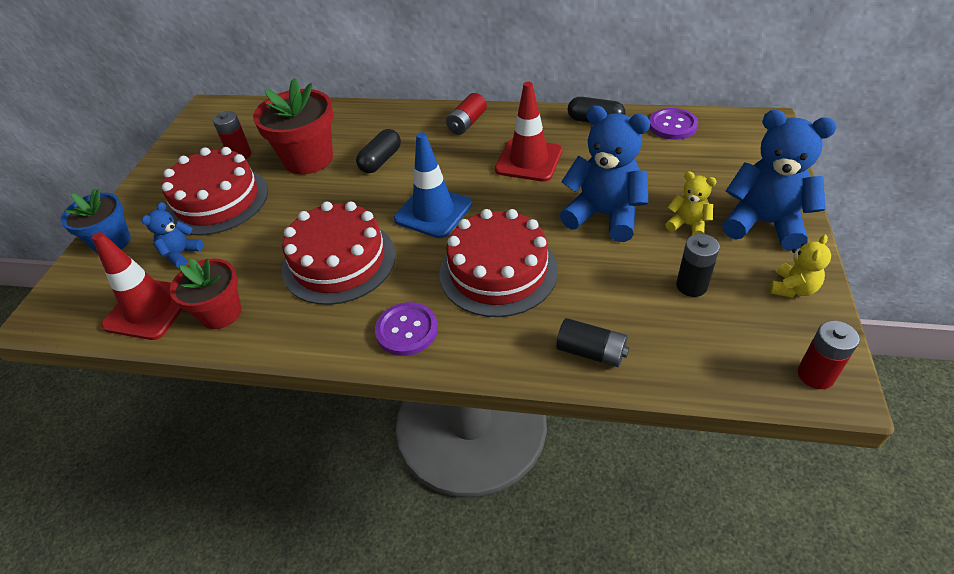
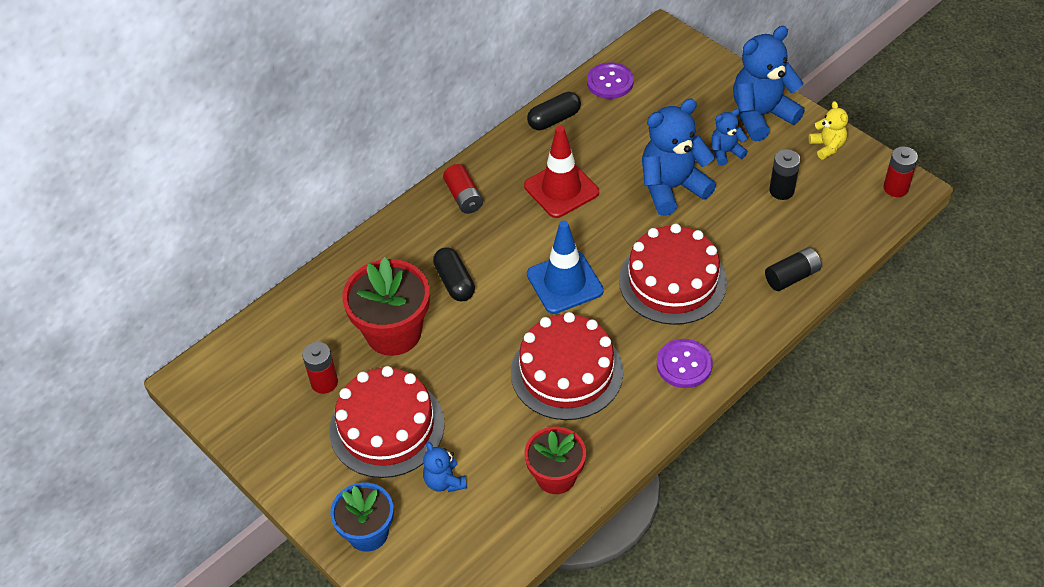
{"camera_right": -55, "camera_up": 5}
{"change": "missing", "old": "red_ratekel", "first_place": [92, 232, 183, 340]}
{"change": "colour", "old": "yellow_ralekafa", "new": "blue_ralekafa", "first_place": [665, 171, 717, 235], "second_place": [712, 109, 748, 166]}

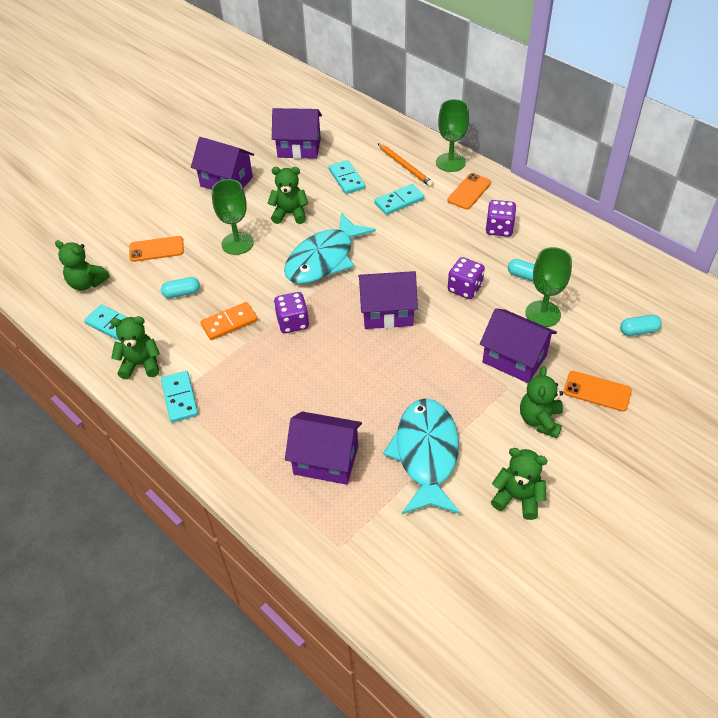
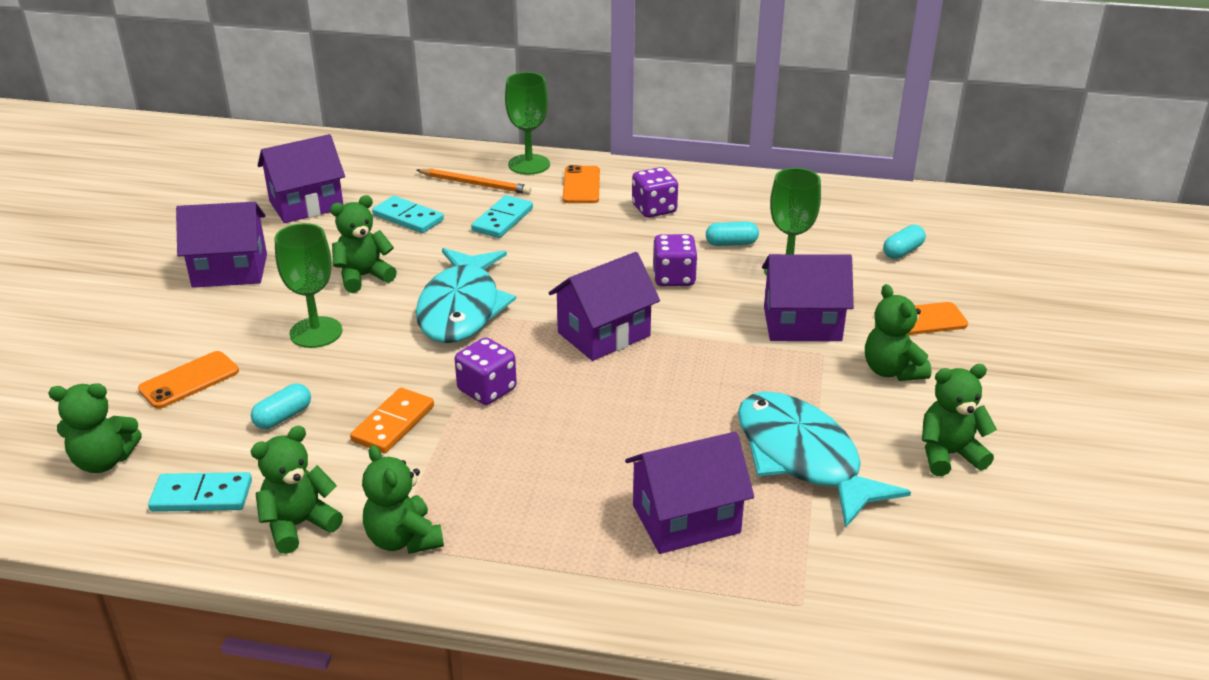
{"camera_right": -35, "camera_up": -15}
{"change": "exchanged", "old": "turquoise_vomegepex", "new": "green_ralekafa", "first_place": [161, 371, 198, 423], "second_place": [362, 445, 444, 554]}

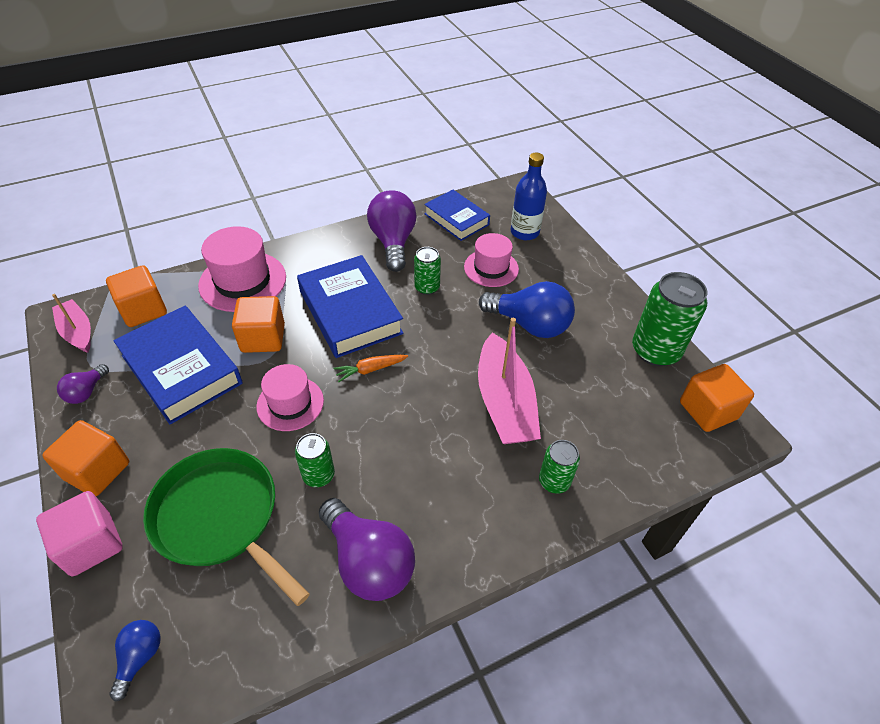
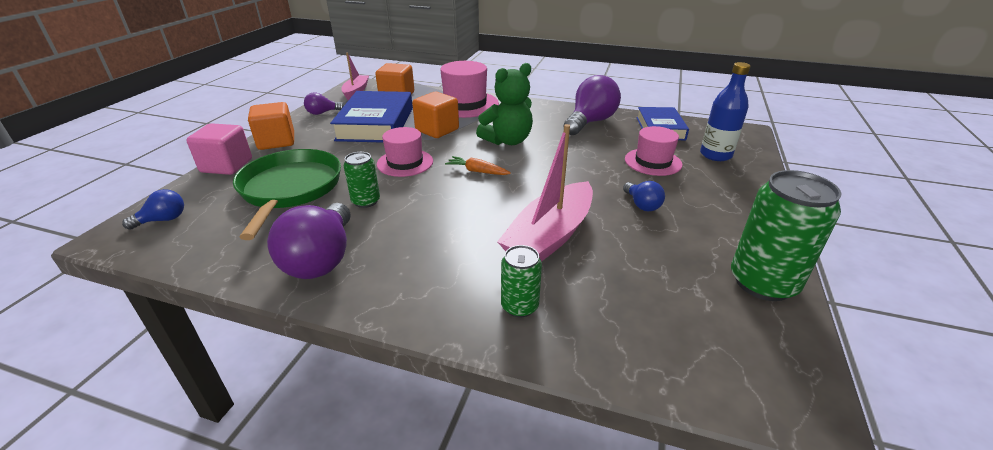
{"camera_right": 45, "camera_up": -15}
{"change": "exchanged", "old": "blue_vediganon", "new": "green_ralekafa", "first_place": [297, 255, 404, 358], "second_place": [476, 63, 533, 145]}
{"change": "missing", "old": "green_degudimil", "first_place": [414, 247, 441, 295]}
{"change": "size", "old": "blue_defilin", "first_place": [479, 281, 575, 338], "second_place": [623, 181, 665, 211], "factor": 0.51}
{"change": "missing", "old": "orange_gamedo", "first_place": [680, 364, 754, 432]}

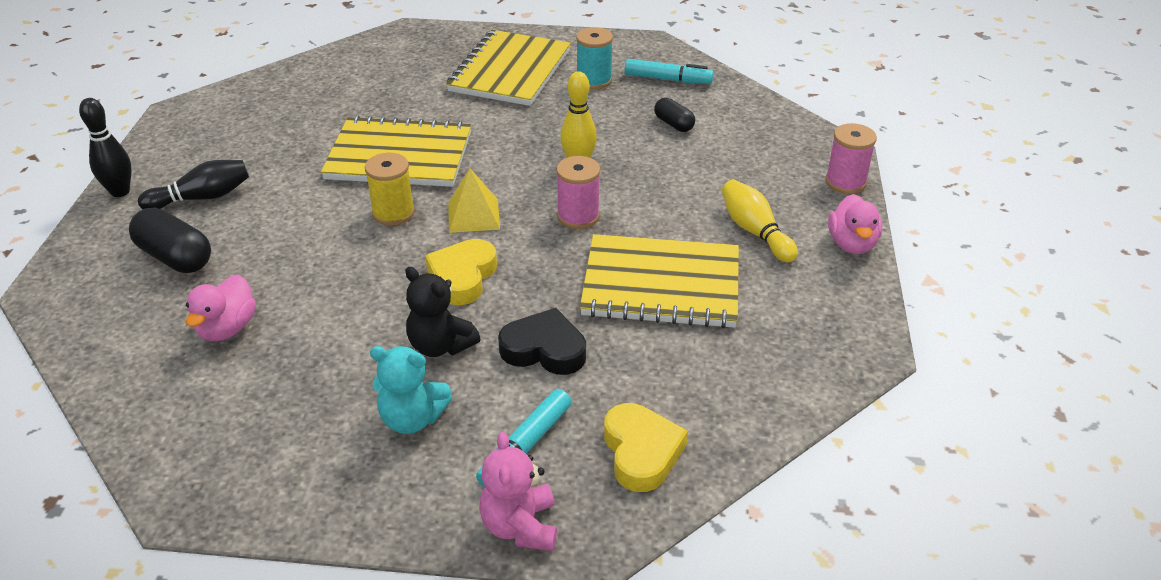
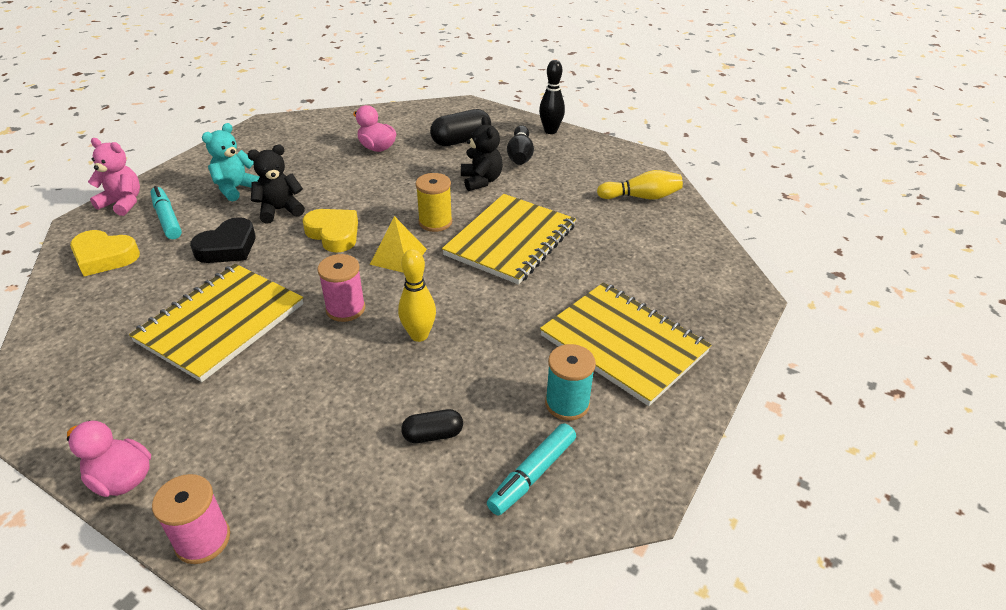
{"camera_right": 115, "camera_up": 0}
{"change": "relocated", "old": "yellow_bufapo", "first_place": [722, 179, 798, 263], "second_place": [597, 170, 683, 200]}
{"change": "appeared", "new": "black_ralekafa", "second_place": [461, 117, 503, 191]}

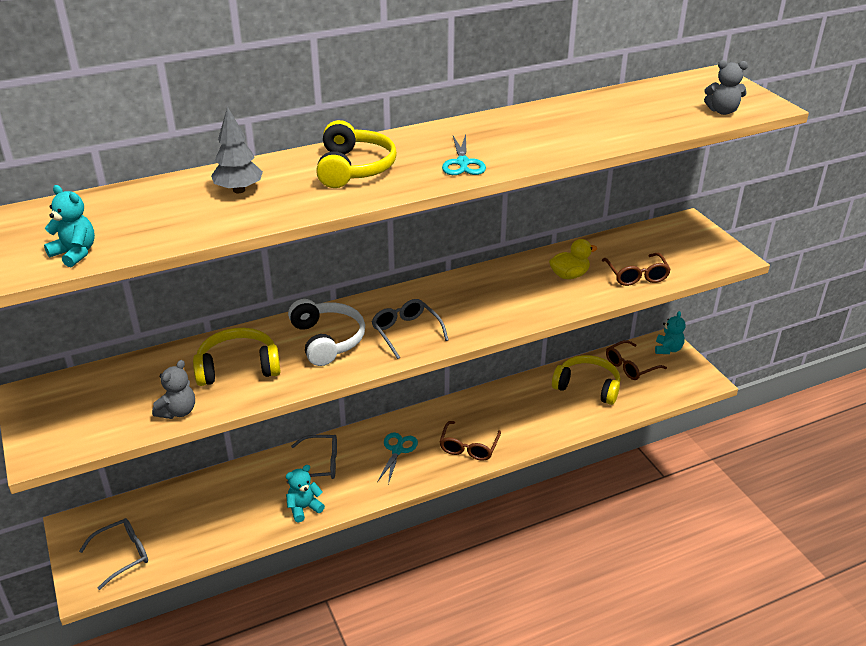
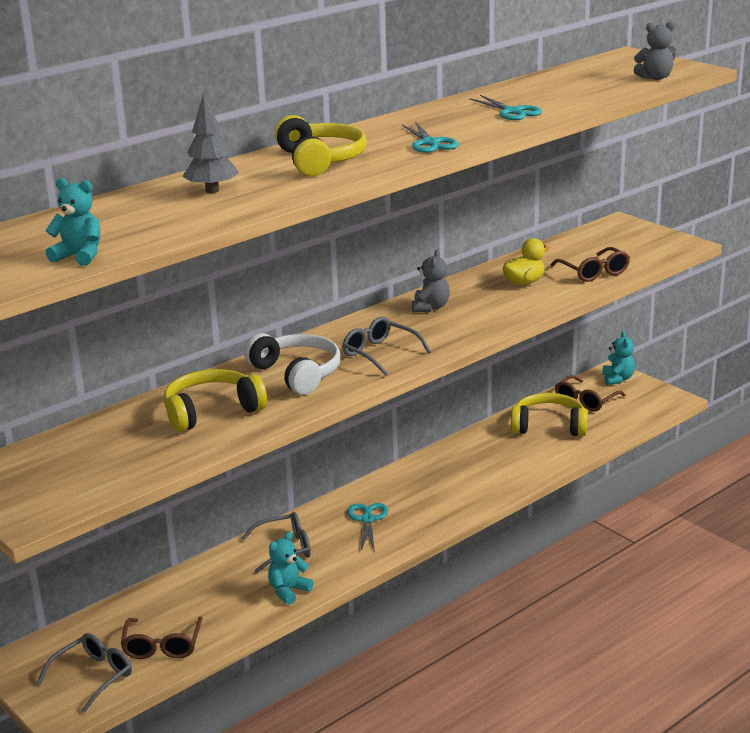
{"camera_right": -15, "camera_up": -10}
{"change": "relocated", "old": "grey_ralekafa", "first_place": [152, 360, 195, 419], "second_place": [412, 250, 450, 312]}
{"change": "relocated", "old": "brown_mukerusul", "first_place": [440, 421, 501, 461], "second_place": [121, 617, 203, 659]}
{"change": "appeared", "new": "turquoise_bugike", "second_place": [469, 95, 542, 120]}

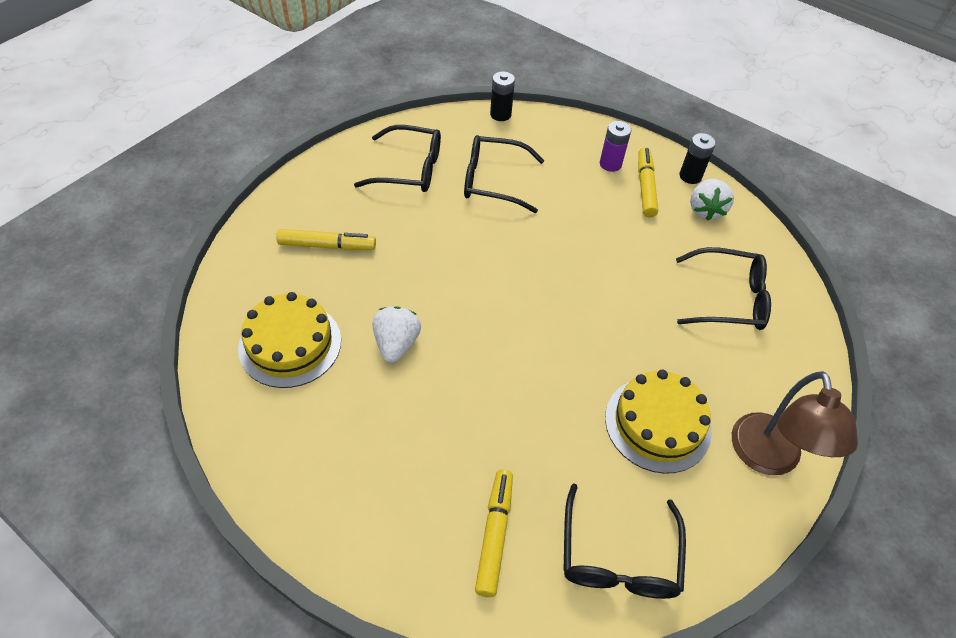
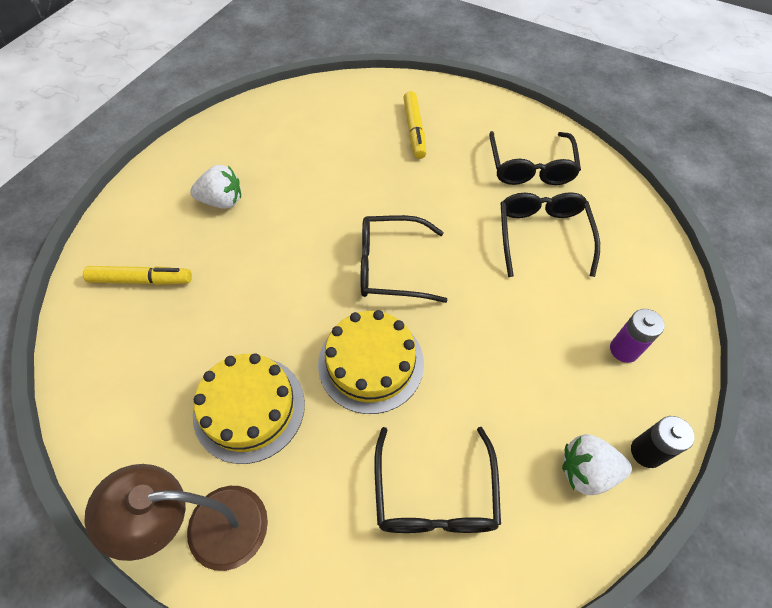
{"camera_right": 85, "camera_up": 5}
{"change": "relocated", "old": "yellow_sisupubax", "first_place": [238, 292, 341, 388], "second_place": [318, 310, 424, 414]}
{"change": "relocated", "old": "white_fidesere", "first_place": [373, 306, 421, 363], "second_place": [190, 165, 241, 209]}
{"change": "missing", "old": "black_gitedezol", "first_place": [490, 71, 515, 121]}
{"change": "relocated", "old": "black_mukerusul", "first_place": [563, 483, 686, 599], "second_place": [361, 215, 448, 303]}
{"change": "missing", "old": "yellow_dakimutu", "first_place": [638, 147, 658, 218]}

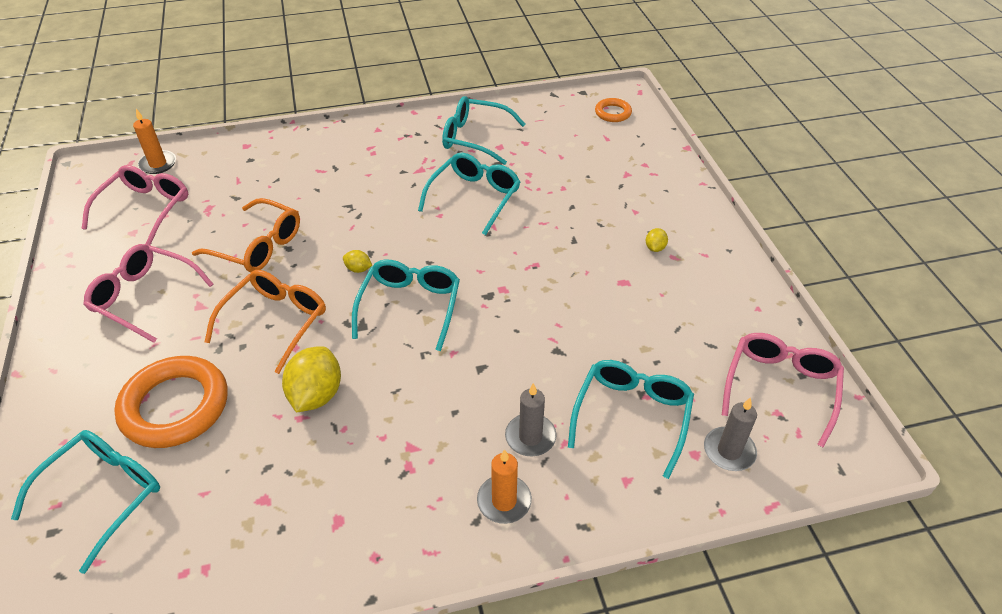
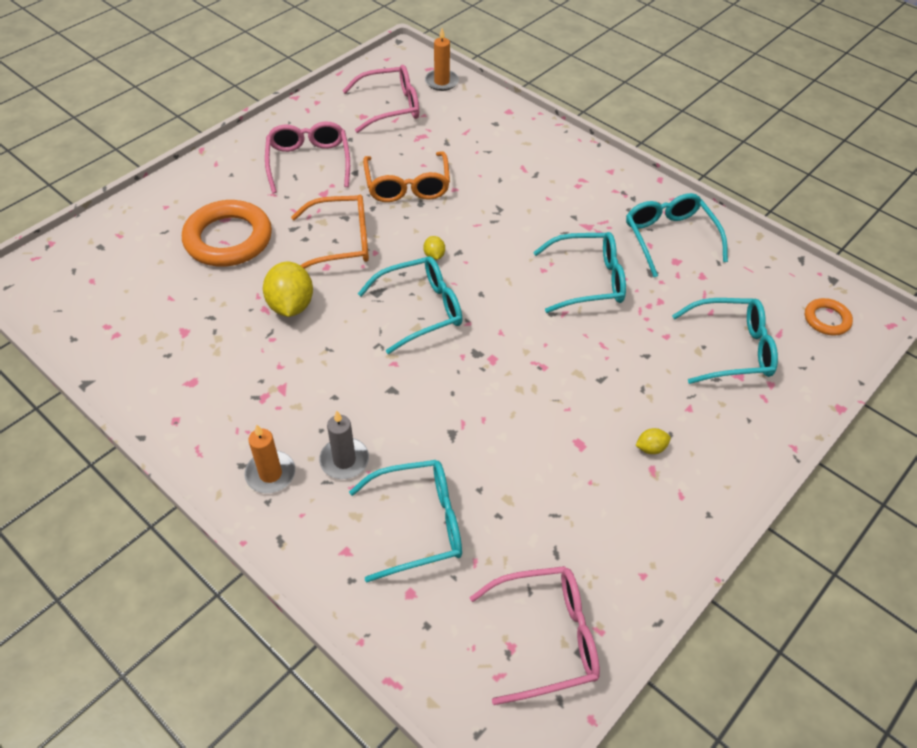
{"camera_right": 55, "camera_up": 5}
{"change": "relocated", "old": "turquoise_mukerusul", "first_place": [11, 430, 160, 574], "second_place": [672, 298, 778, 384]}
{"change": "spun", "old": "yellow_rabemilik", "first_place": [282, 346, 341, 412], "second_place": [263, 262, 313, 317], "degrees": -75}
{"change": "missing", "old": "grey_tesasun", "first_place": [704, 397, 757, 471]}

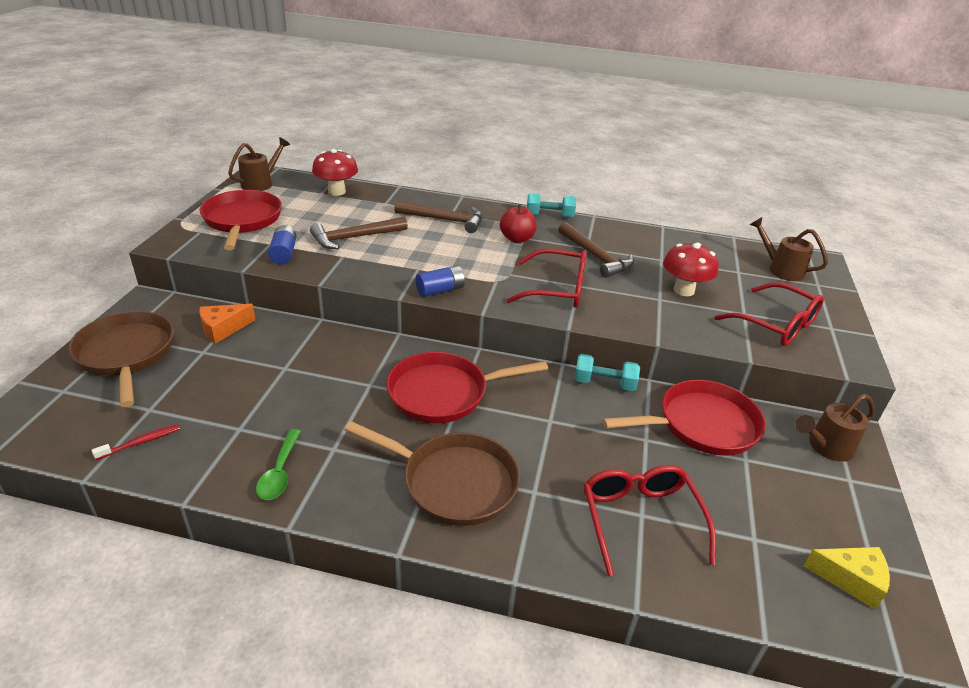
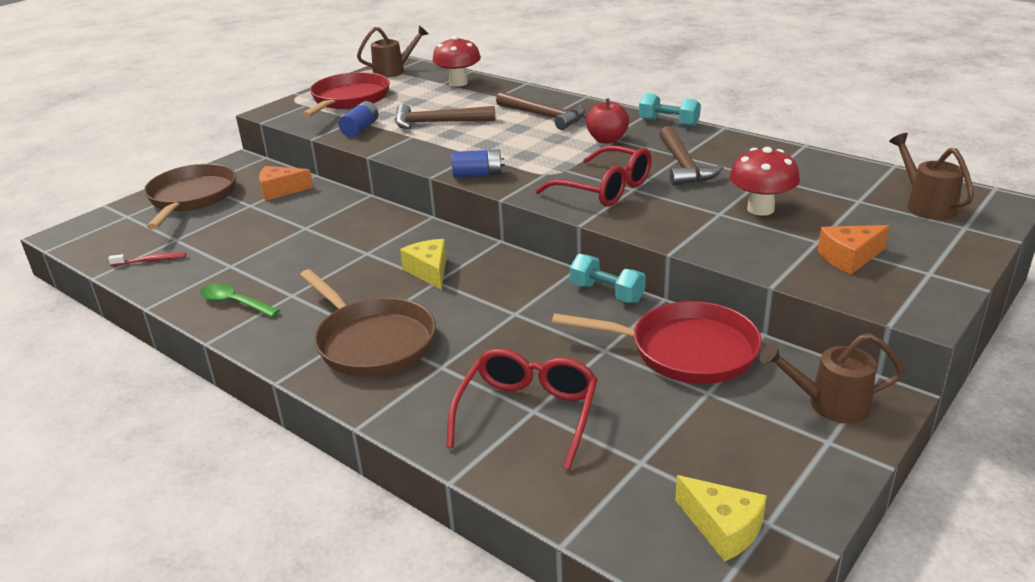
{"camera_right": 30, "camera_up": -5}
{"change": "spun", "old": "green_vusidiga", "first_place": [256, 429, 301, 500], "second_place": [200, 283, 280, 317], "degrees": 90}
{"change": "exchanged", "old": "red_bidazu", "new": "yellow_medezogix", "first_place": [386, 352, 548, 423], "second_place": [400, 239, 446, 290]}
{"change": "exchanged", "old": "red_mukerusul", "new": "orange_medezogix", "first_place": [715, 283, 824, 346], "second_place": [818, 225, 890, 274]}

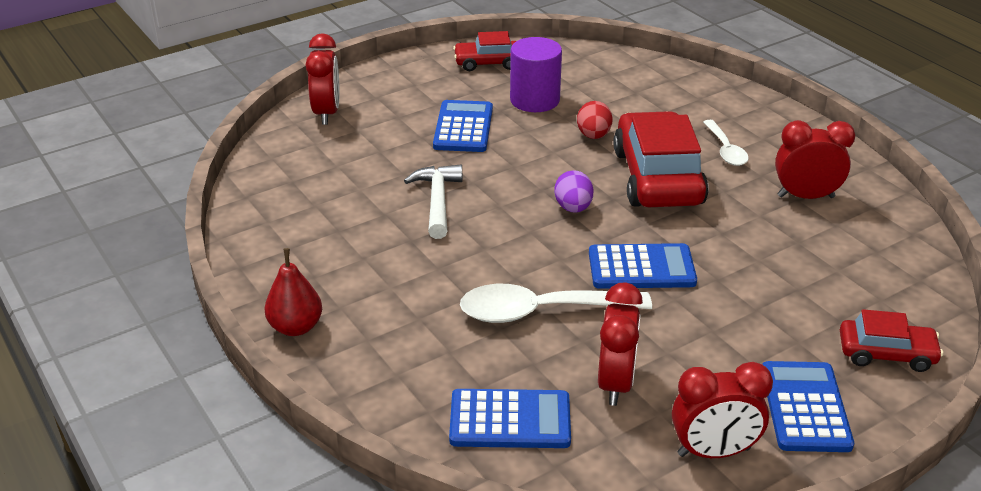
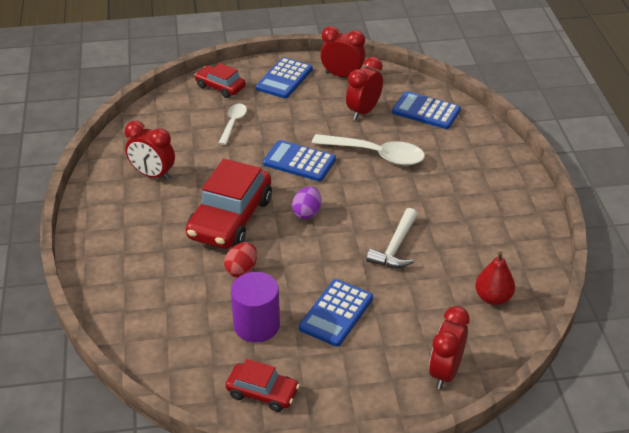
{"camera_right": -155, "camera_up": 5}
{"change": "relocated", "old": "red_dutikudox", "first_place": [265, 248, 322, 336], "second_place": [475, 251, 515, 305]}
{"change": "relocated", "old": "white_vusidiga", "first_place": [703, 120, 749, 166], "second_place": [219, 104, 247, 145]}

